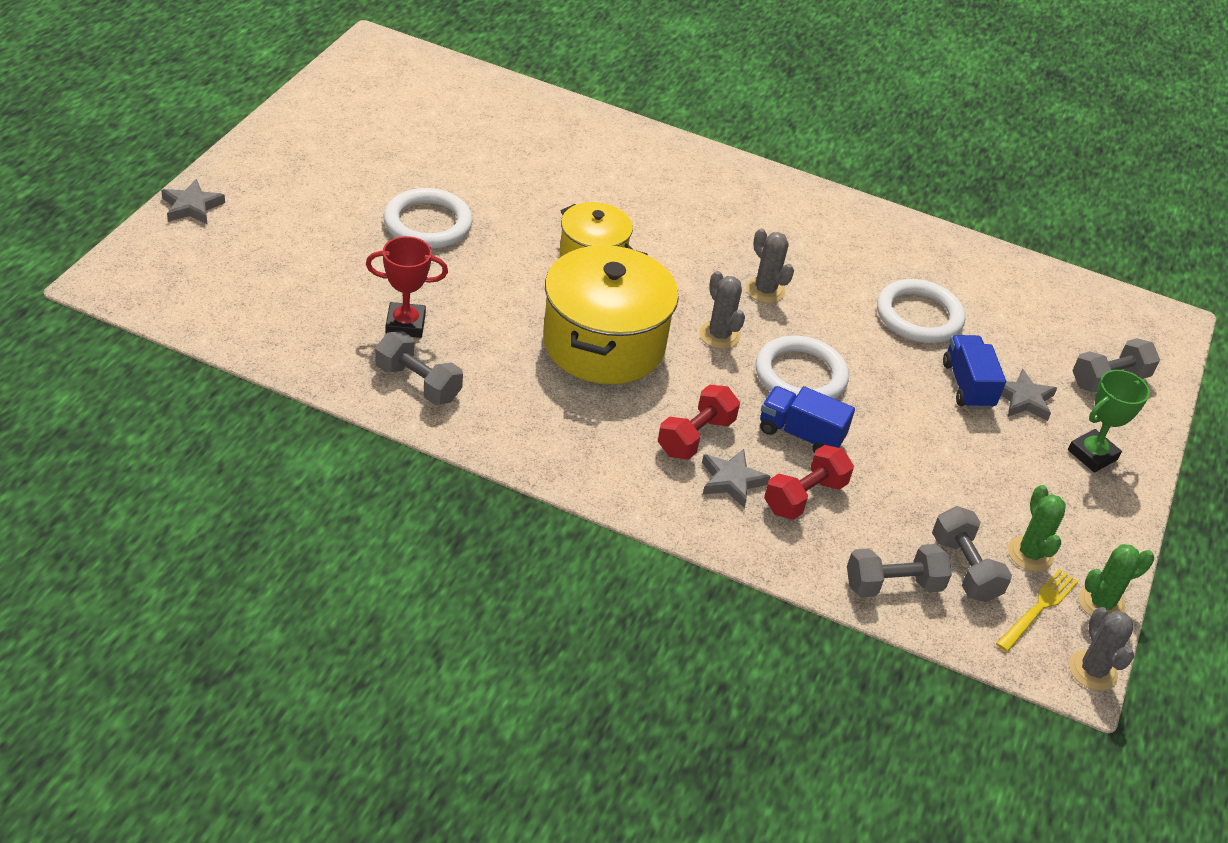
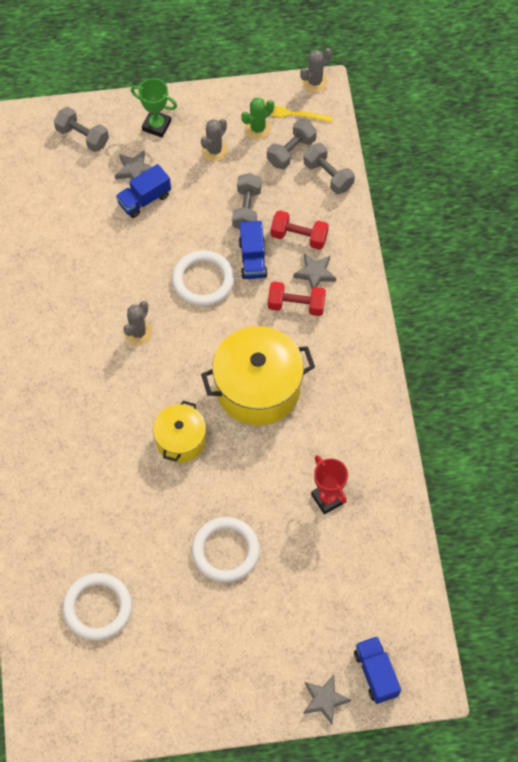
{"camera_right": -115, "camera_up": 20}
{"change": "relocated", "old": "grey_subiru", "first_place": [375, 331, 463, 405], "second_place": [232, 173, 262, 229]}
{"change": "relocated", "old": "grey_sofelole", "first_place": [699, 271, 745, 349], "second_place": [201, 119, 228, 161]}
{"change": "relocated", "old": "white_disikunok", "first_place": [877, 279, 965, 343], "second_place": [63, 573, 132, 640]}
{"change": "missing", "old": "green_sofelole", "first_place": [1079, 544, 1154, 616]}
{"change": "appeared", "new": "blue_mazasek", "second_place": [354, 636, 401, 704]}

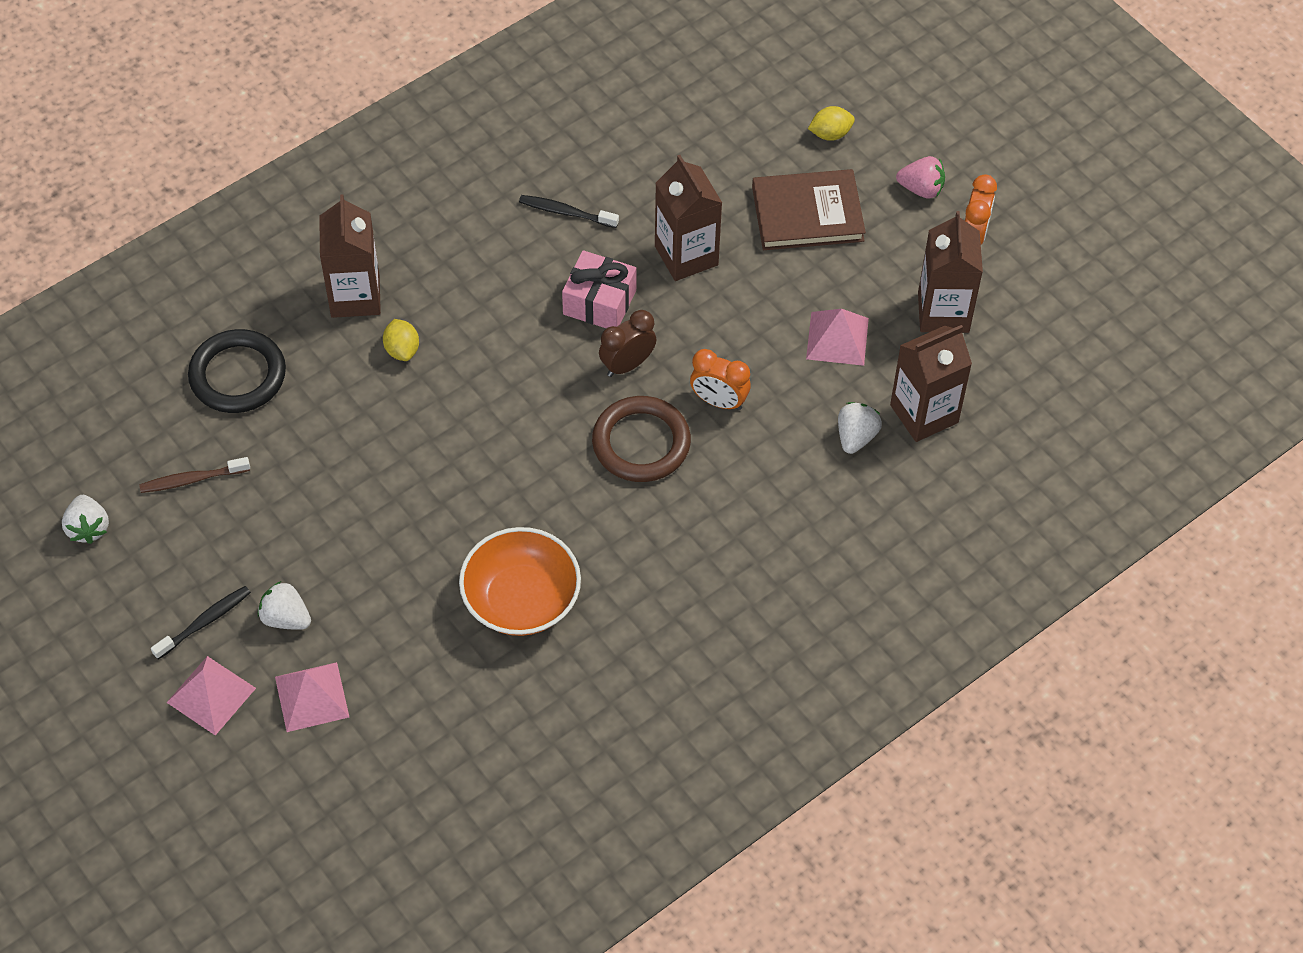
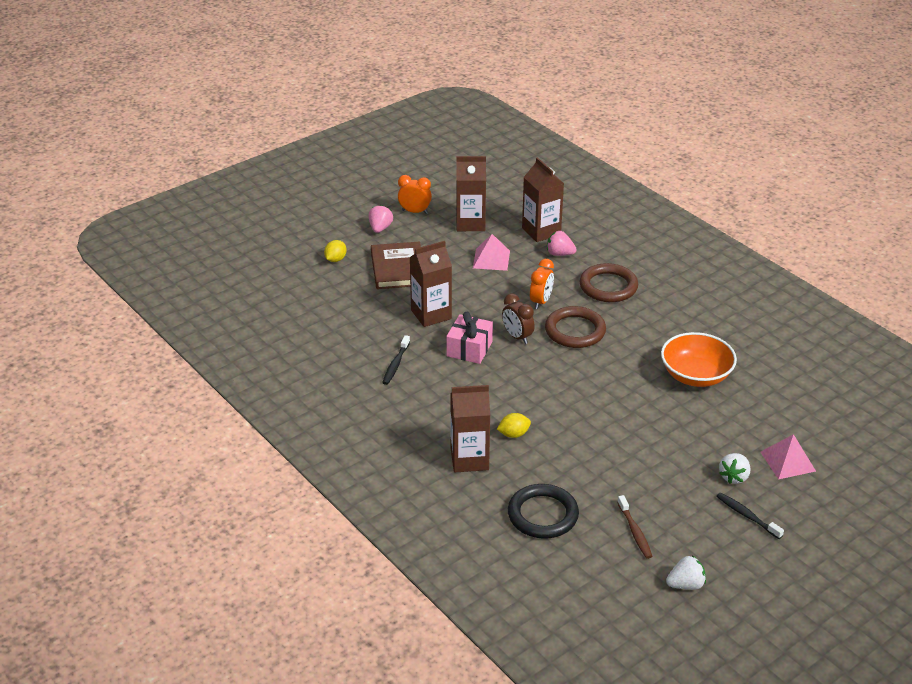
{"camera_right": -90, "camera_up": -20}
{"change": "missing", "old": "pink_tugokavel", "first_place": [166, 656, 256, 736]}
{"change": "spun", "old": "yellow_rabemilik", "first_place": [808, 106, 855, 141], "second_place": [324, 240, 347, 262], "degrees": 45}
{"change": "colour", "old": "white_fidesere", "new": "pink_fidesere", "first_place": [838, 402, 882, 454], "second_place": [547, 231, 577, 256]}
{"change": "appeared", "new": "brown_disikunok", "second_place": [579, 263, 638, 302]}

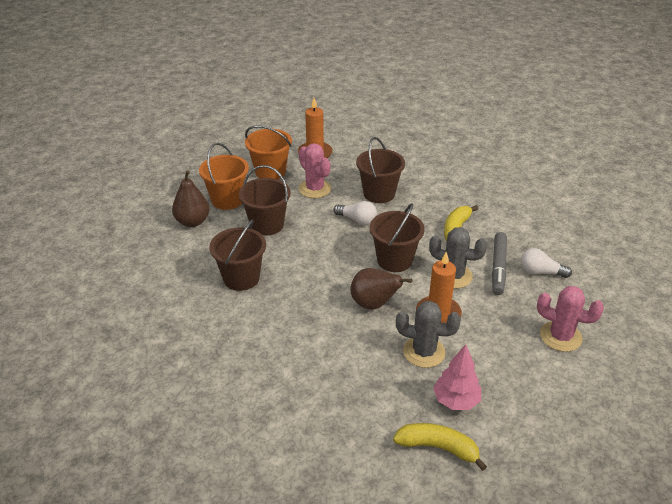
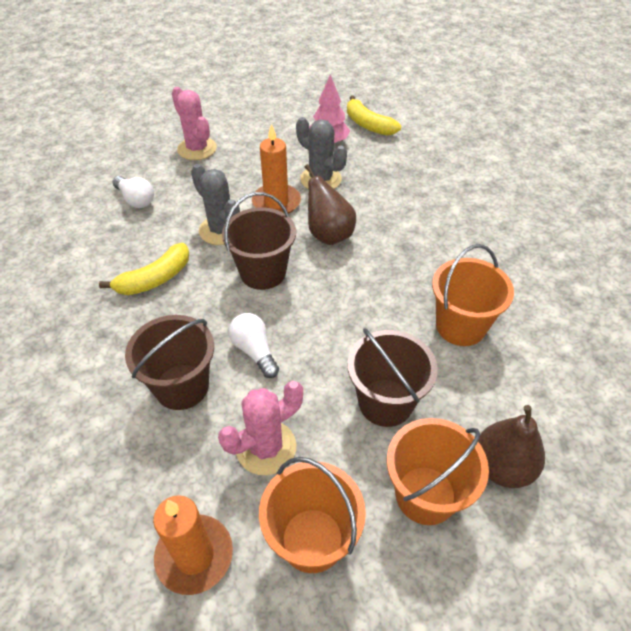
{"camera_right": -150, "camera_up": 10}
{"change": "colour", "old": "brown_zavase", "new": "orange_zavase", "first_place": [209, 220, 266, 291], "second_place": [432, 244, 514, 346]}
{"change": "spun", "old": "pink_sofelole", "first_place": [299, 143, 331, 198], "second_place": [218, 381, 303, 475], "degrees": 60}
{"change": "missing", "old": "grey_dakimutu", "first_place": [492, 232, 507, 295]}

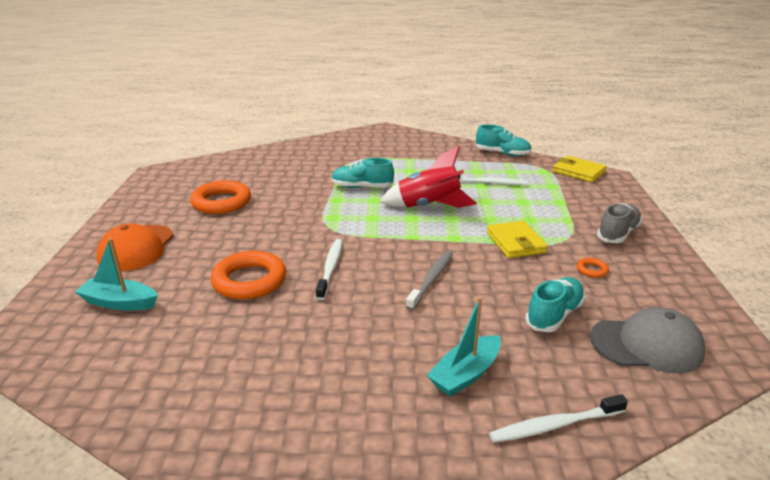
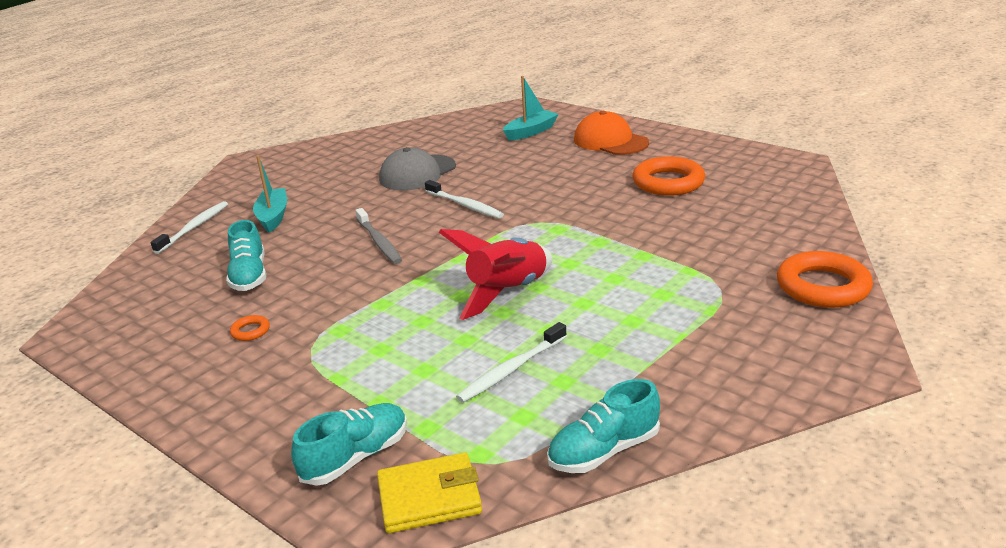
{"camera_right": 130, "camera_up": 0}
{"change": "relocated", "old": "orange_disikunok", "first_place": [211, 251, 286, 299], "second_place": [777, 251, 873, 308]}
{"change": "relocated", "old": "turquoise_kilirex", "first_place": [331, 158, 394, 188], "second_place": [291, 403, 407, 486]}
{"change": "missing", "old": "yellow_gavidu", "first_place": [487, 221, 548, 258]}
{"change": "relocated", "old": "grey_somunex", "first_place": [590, 307, 705, 374], "second_place": [379, 147, 456, 191]}
{"change": "missing", "old": "grey_kilirex", "first_place": [597, 203, 642, 243]}

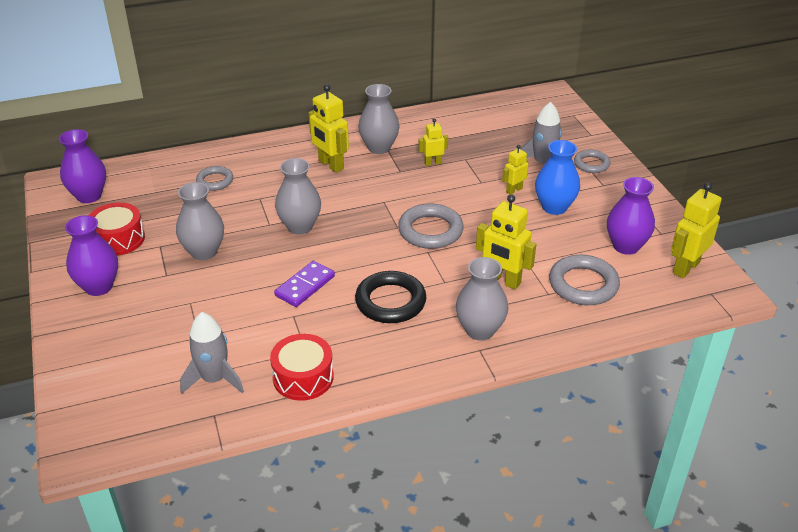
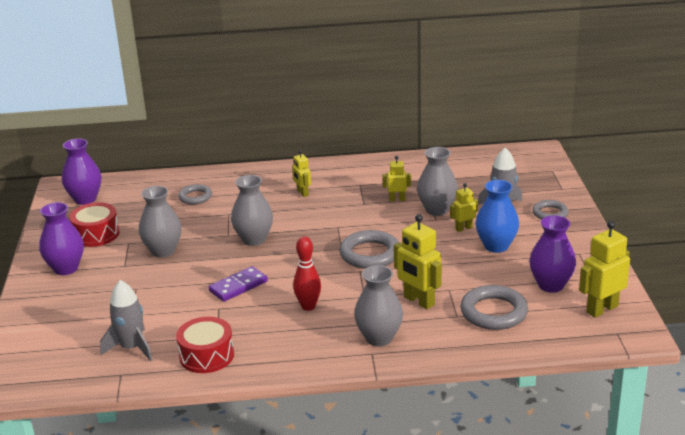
{"camera_right": 15, "camera_up": -10}
{"change": "size", "old": "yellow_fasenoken", "first_place": [309, 84, 349, 173], "second_place": [292, 150, 311, 197], "factor": 0.57}
{"change": "exchanged", "old": "black_disikunok", "new": "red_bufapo", "first_place": [355, 271, 426, 323], "second_place": [293, 236, 321, 311]}
{"change": "relocated", "old": "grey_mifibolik", "first_place": [358, 84, 400, 154], "second_place": [417, 147, 458, 216]}

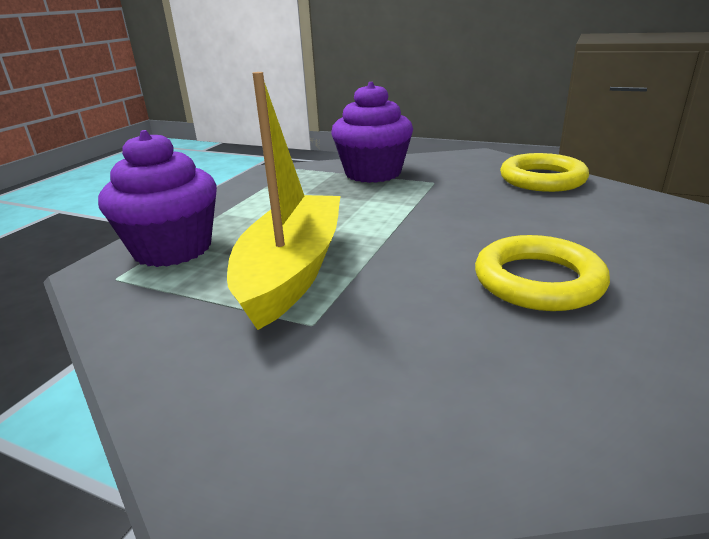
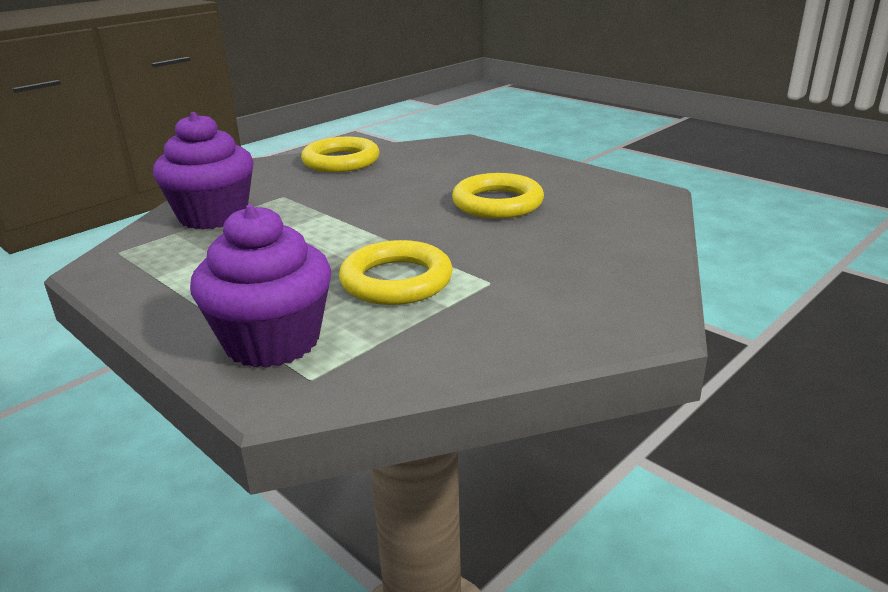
{"camera_right": -70, "camera_up": 0}
{"change": "exchanged", "old": "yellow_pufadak", "new": "yellow_disikunok", "first_place": [227, 72, 340, 330], "second_place": [339, 240, 453, 305]}

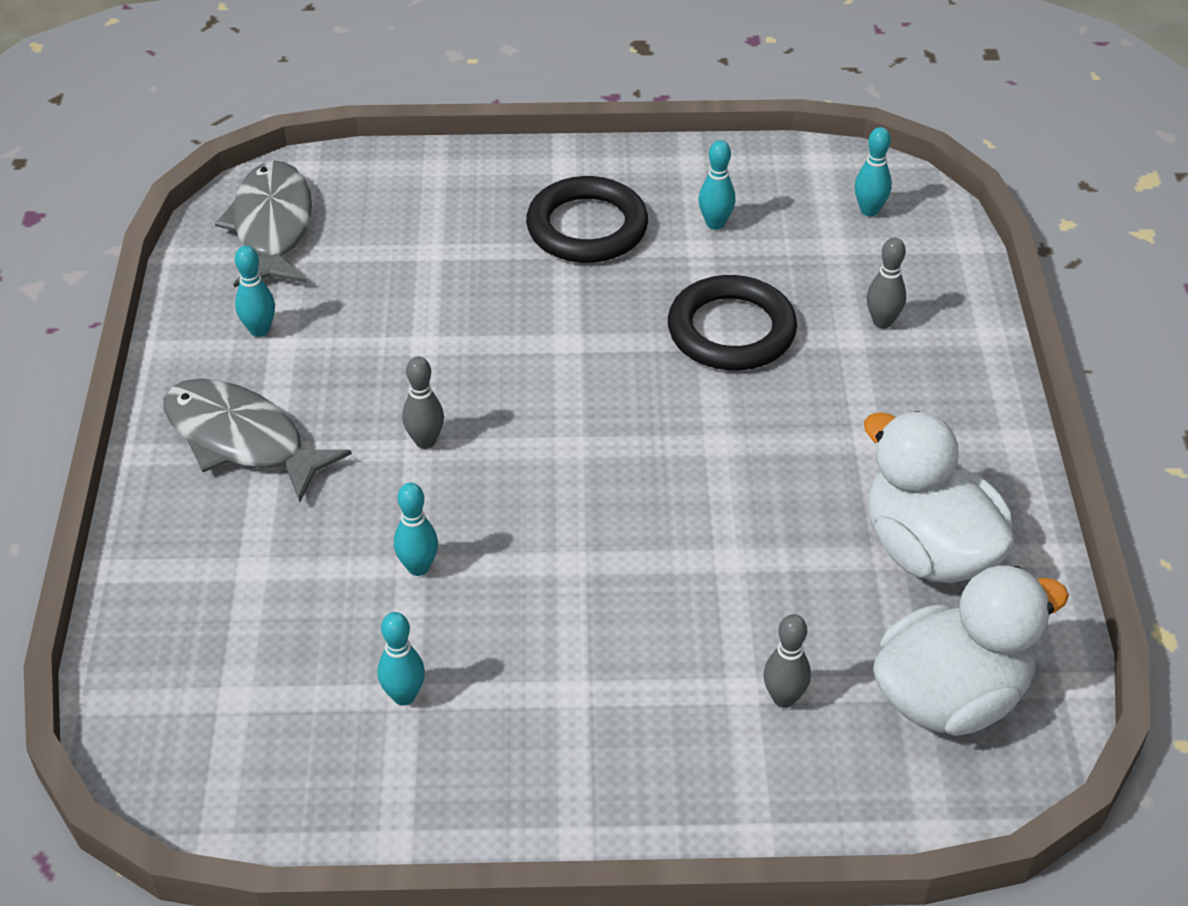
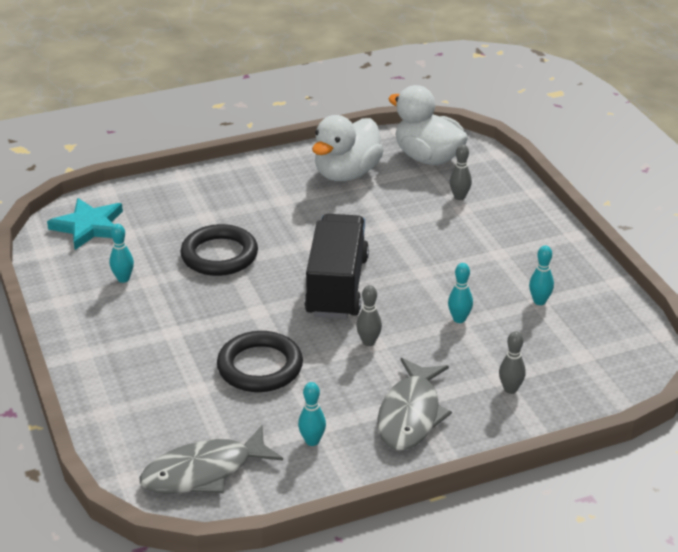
{"camera_right": -110, "camera_up": -10}
{"change": "relocated", "old": "black_disikunok", "first_place": [526, 176, 648, 263], "second_place": [217, 331, 303, 392]}
{"change": "exchanged", "old": "turquoise_bufapo", "new": "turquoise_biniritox", "first_place": [855, 127, 892, 216], "second_place": [47, 198, 123, 250]}
{"change": "relocated", "old": "grey_bufapo", "first_place": [867, 237, 906, 329], "second_place": [499, 331, 526, 394]}
{"change": "appeared", "new": "black_mazasek", "second_place": [304, 214, 369, 319]}

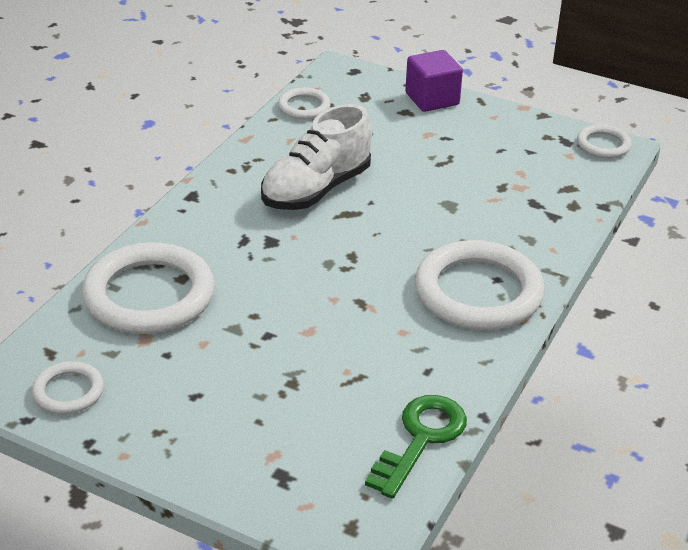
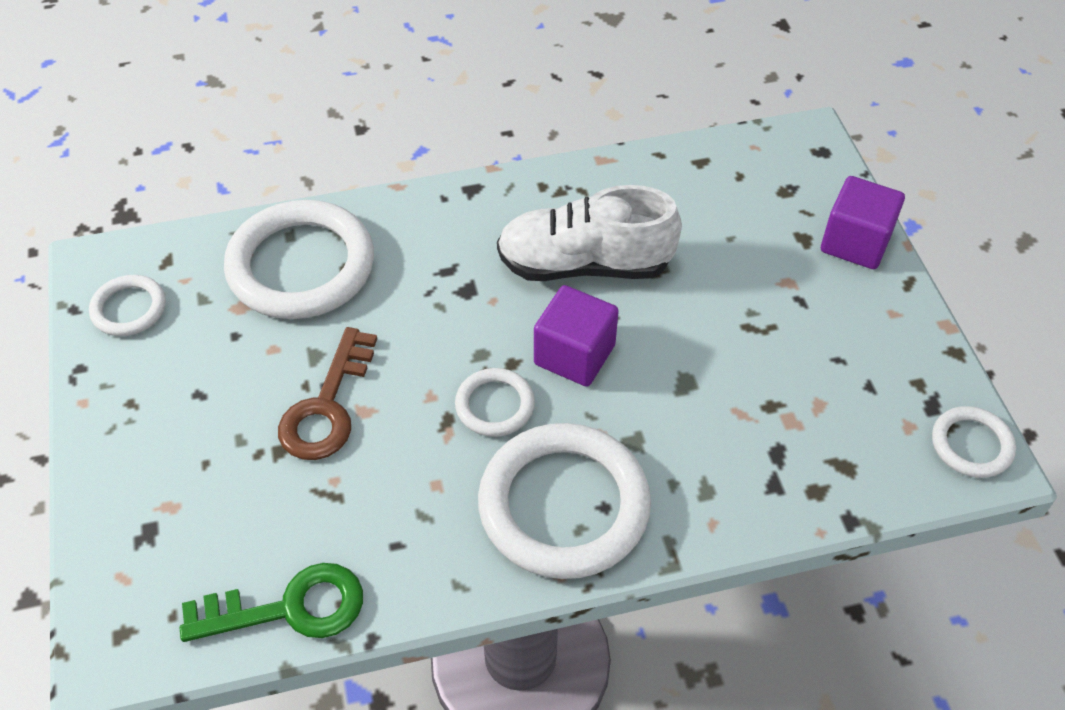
{"camera_right": 50, "camera_up": 15}
{"change": "relocated", "old": "white_disikunok", "first_place": [278, 87, 331, 119], "second_place": [455, 368, 535, 437]}
{"change": "appeared", "new": "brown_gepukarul", "second_place": [278, 327, 377, 460]}
{"change": "appeared", "new": "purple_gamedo", "second_place": [534, 285, 619, 386]}

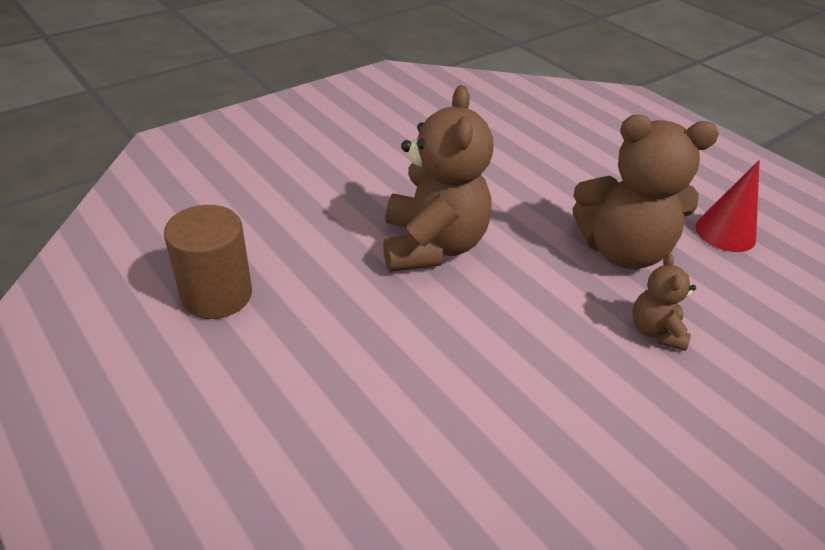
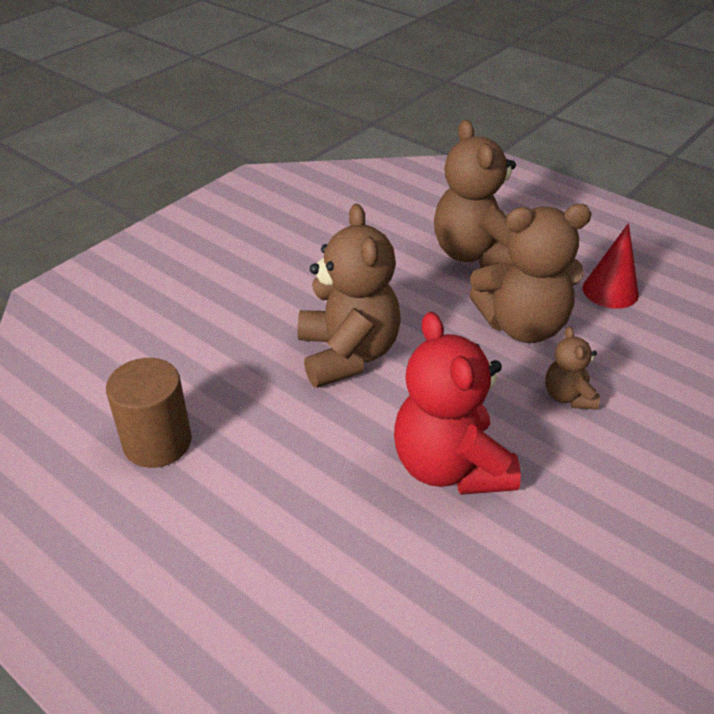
{"camera_right": -10, "camera_up": 0}
{"change": "appeared", "new": "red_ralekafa", "second_place": [394, 312, 521, 495]}
{"change": "appeared", "new": "brown_ralekafa", "second_place": [434, 120, 516, 268]}

